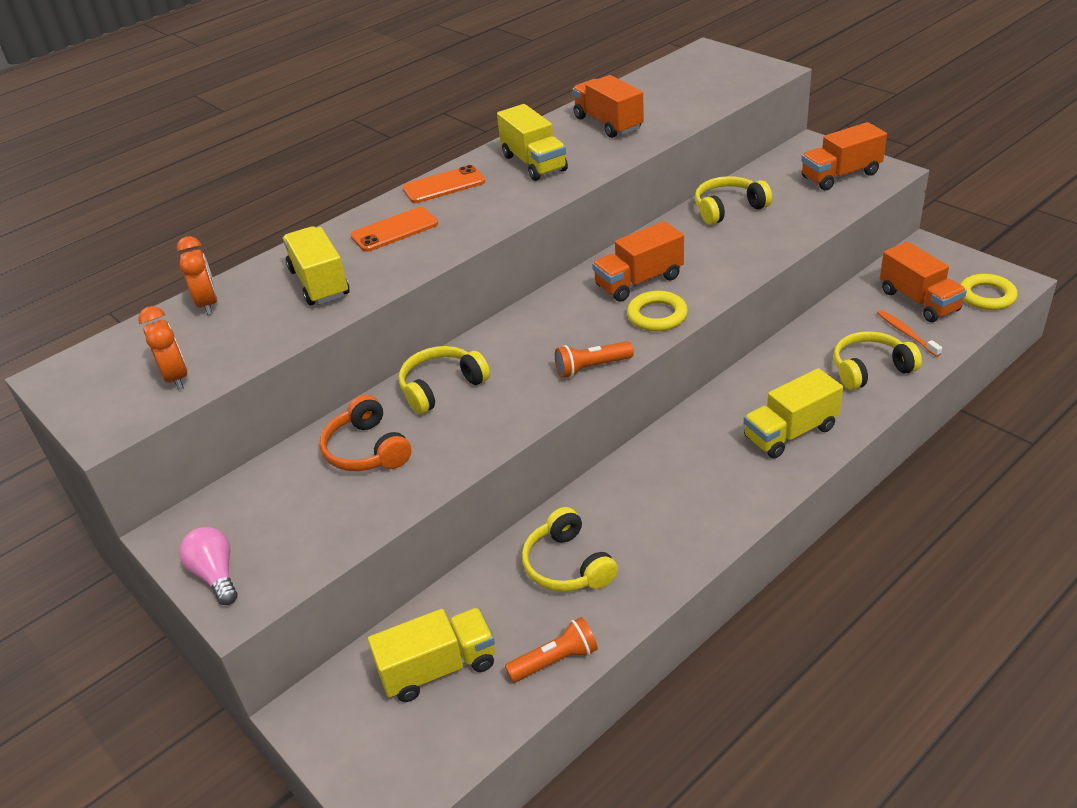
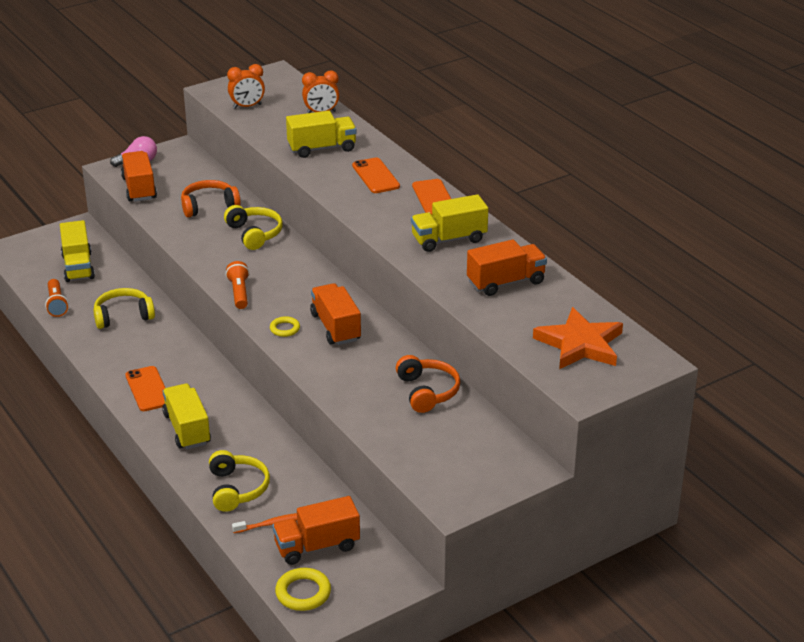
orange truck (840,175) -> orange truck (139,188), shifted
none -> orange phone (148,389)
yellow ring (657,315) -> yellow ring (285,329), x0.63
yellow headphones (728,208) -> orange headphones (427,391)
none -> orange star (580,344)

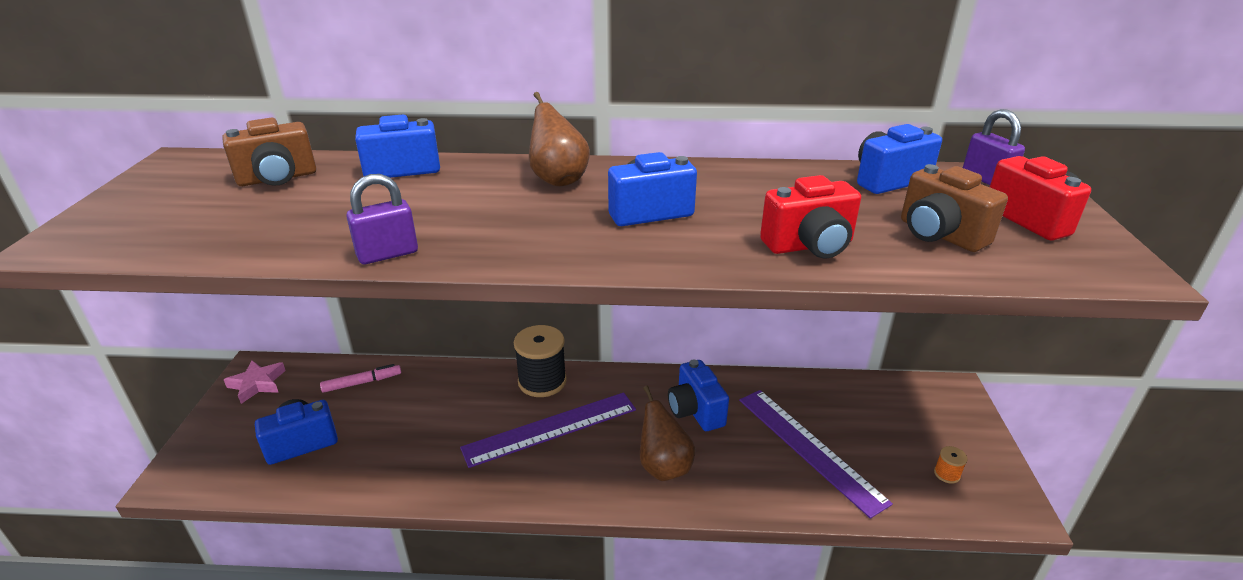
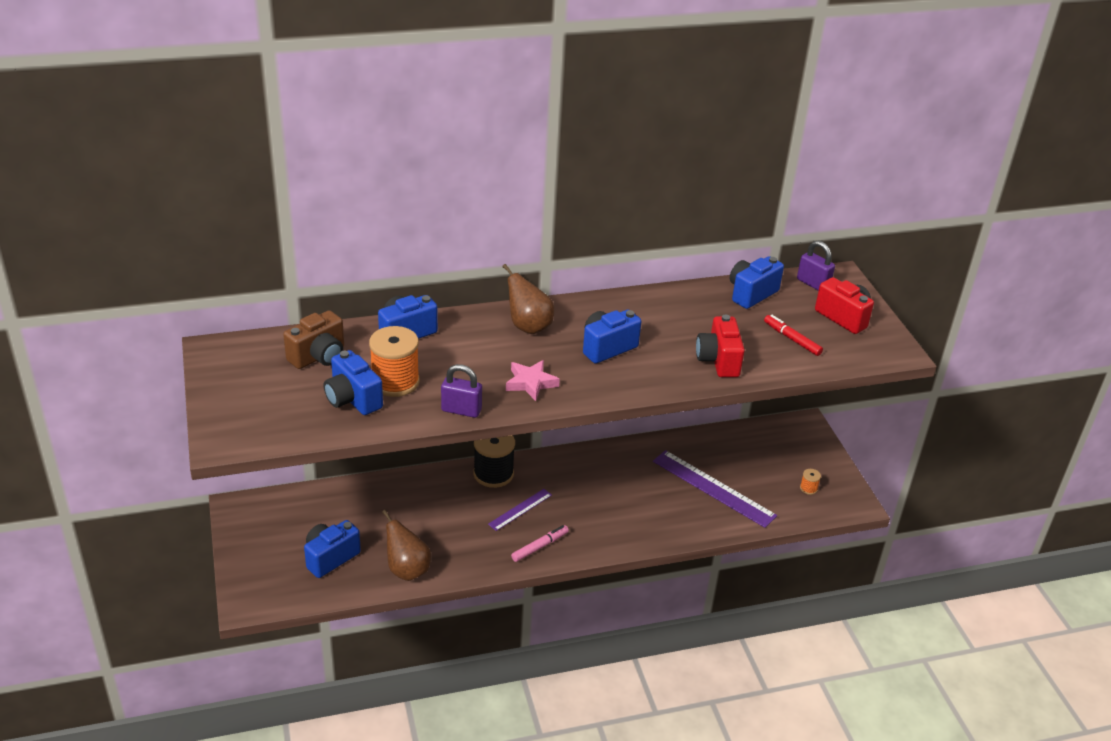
blue camera (695,411) -> blue camera (352,399), shifted
none -> orange spool (395,382)
brown pear (664,467) -> brown pear (407,570), shifted
purple padlock (387,254) -> purple padlock (461,410), 60 degrees clockwise
purple ruler (550,428) -> purple ruler (520,509), x0.54
pink star (257,384) -> pink star (530,383), shifted
pink marker (362,382) -> pink marker (540,546), shifted
red camera (809,246) -> red camera (718,361), 120 degrees clockwise
brown camera (939,235) -> red marker (792,339)

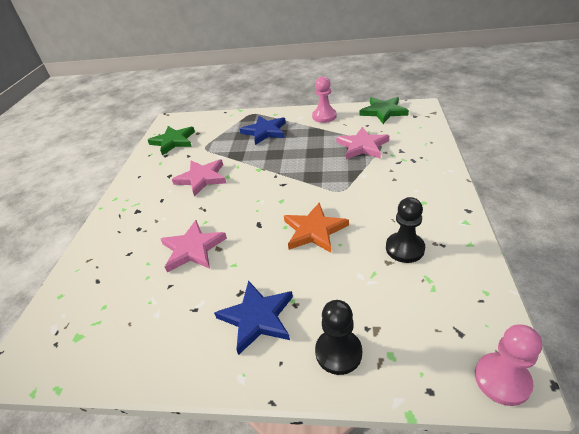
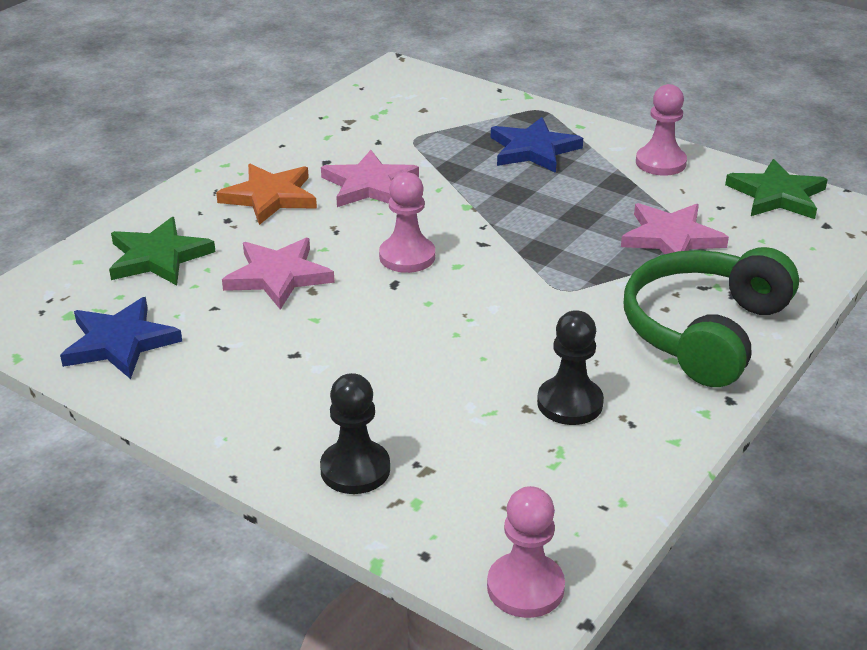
blue star (257,318) -> blue star (119,342), shifted
green star (173,141) -> green star (158,257), shifted
orange star (314,230) -> orange star (270,197), shifted
none -> pink pawn (407,256)
none -> green headphones (704,331)

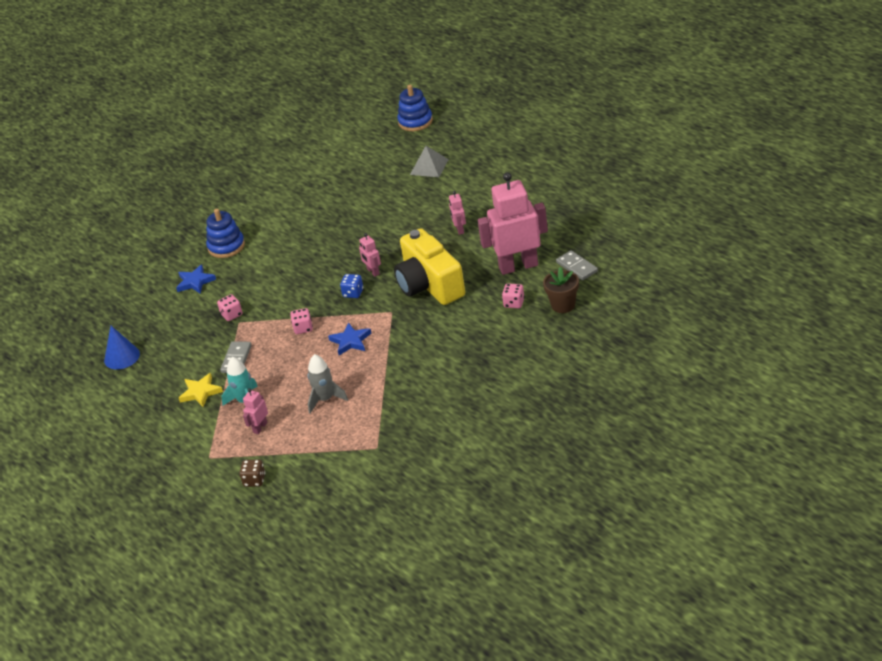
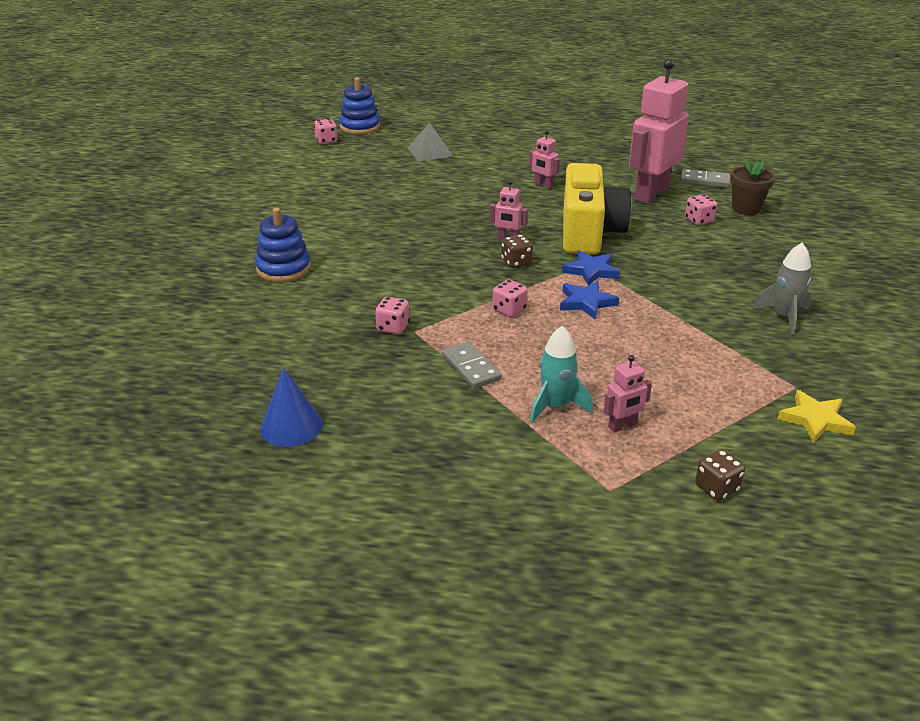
none -> pink dice (326,141)
blue dice (353,293) -> brown dice (516,262)
blue star (195,282) -> blue star (591,271), shifted
yellow camera (429,285) -> yellow camera (589,232), 105 degrees counterclockwise
pink robot (260,427) -> pink robot (622,426), 105 degrees counterclockwise
grey rocket (325,399) -> grey rocket (784,317), shifted
yellow star (200,392) -> yellow star (815,420), shifted

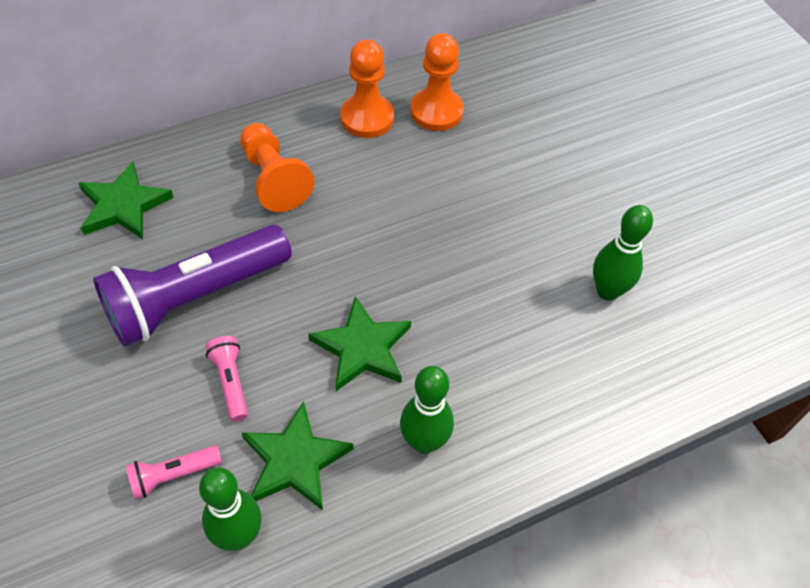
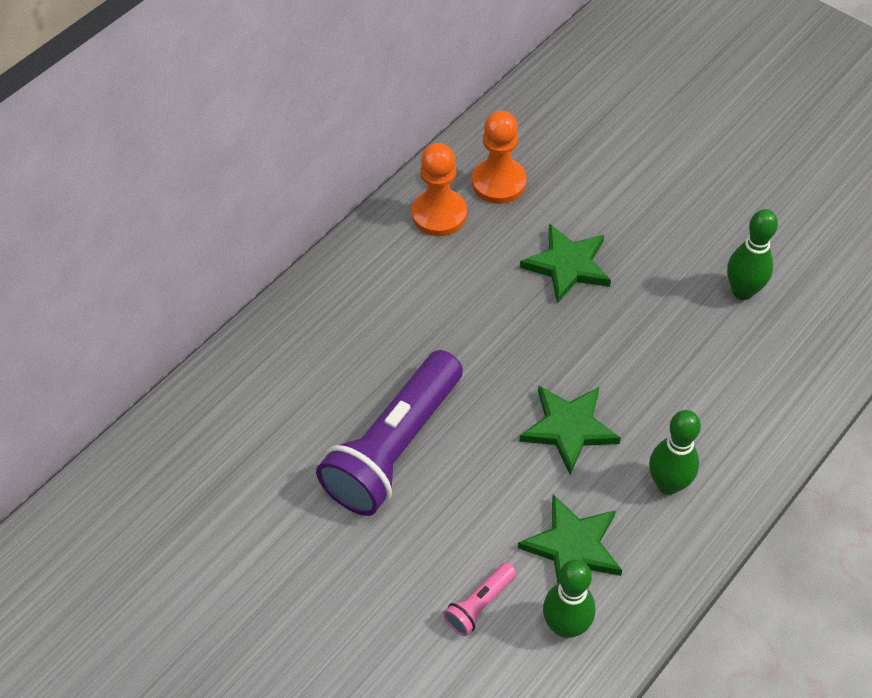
green star (123,205) -> green star (567,265), shifted
pink flashlight (231,382) -> none
orange pawn (273,179) -> none

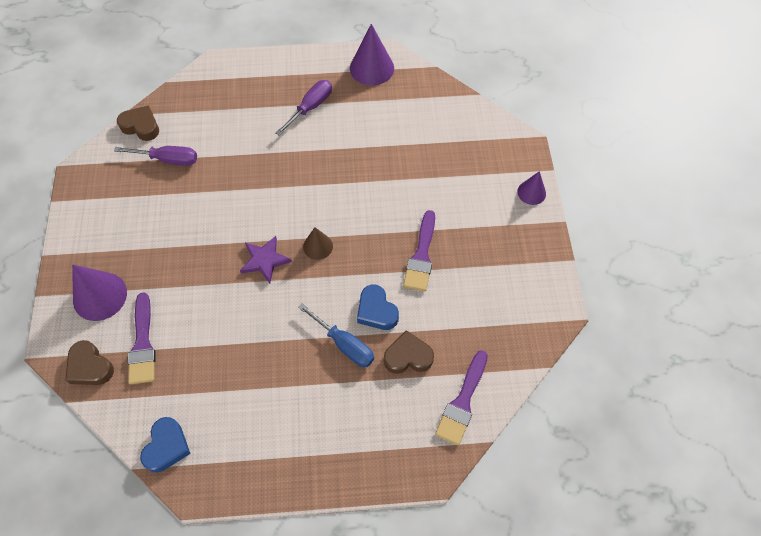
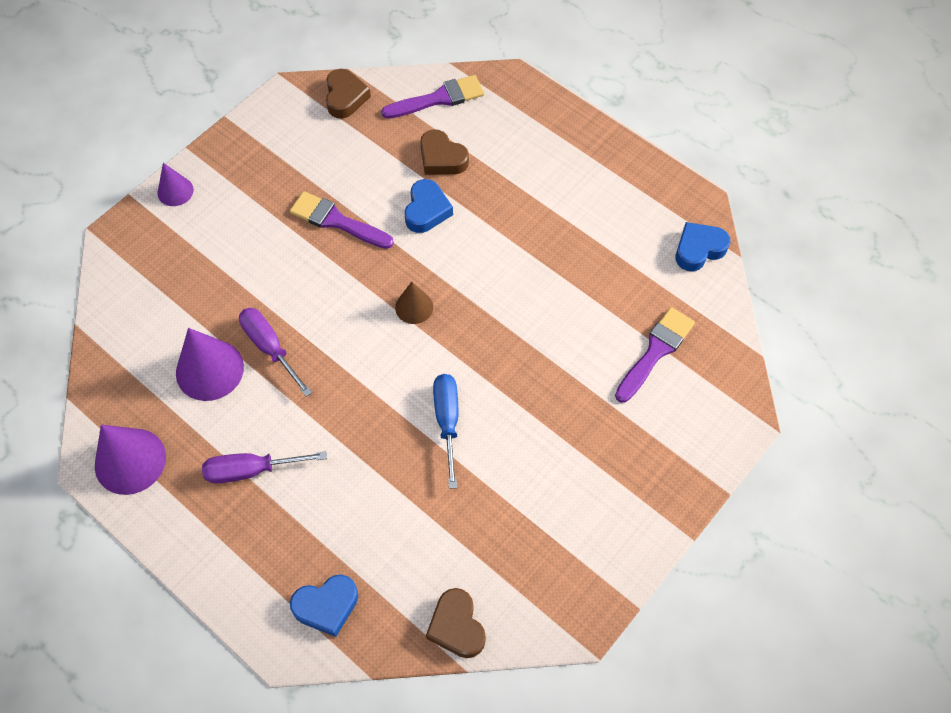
purple cone (100,296) -> purple cone (209,370), shifted
purple screwdriver (167,159) -> purple screwdriver (270,348), shifted
purple brush (421,256) -> purple brush (336,221), 120 degrees counterclockwise
none -> blue heart (326,606)
brown heart (90,367) -> brown heart (345,97), shifted
blue screwdriver (344,344) -> blue screwdriver (447,422), shifted
purple star (265,260) -> none

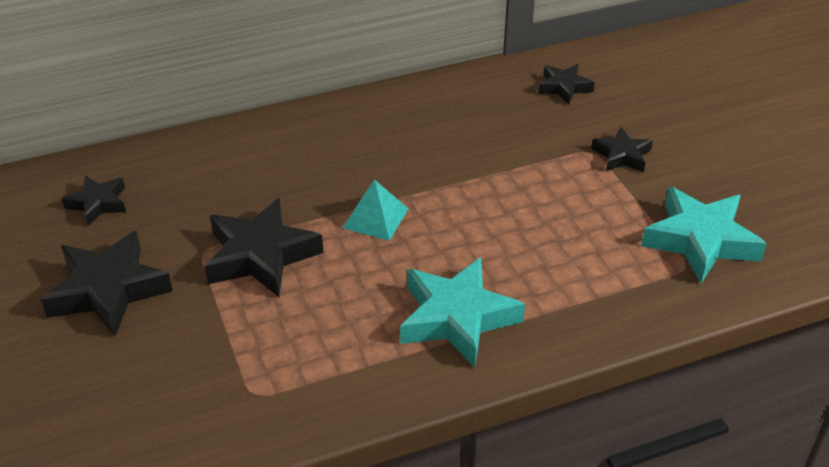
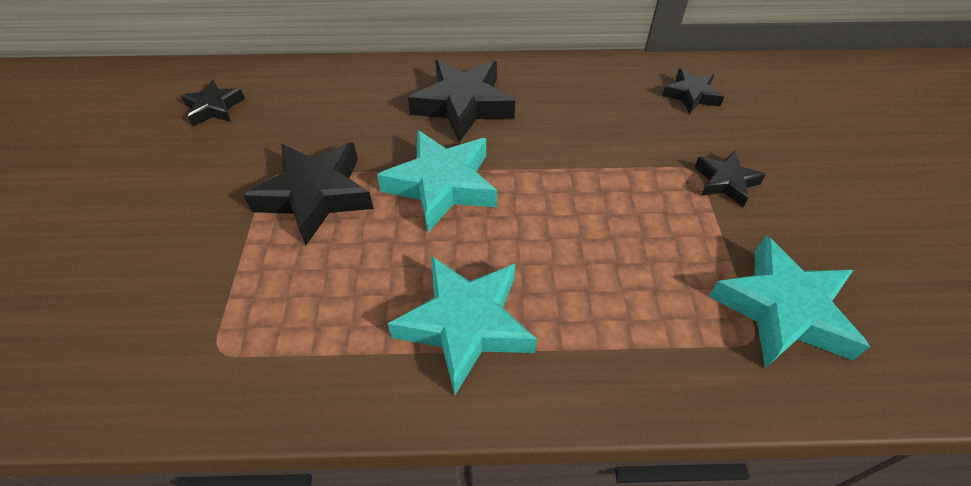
turquoise pyramid (375,218) -> turquoise star (442,185)
black star (108,290) -> black star (463,105), shifted

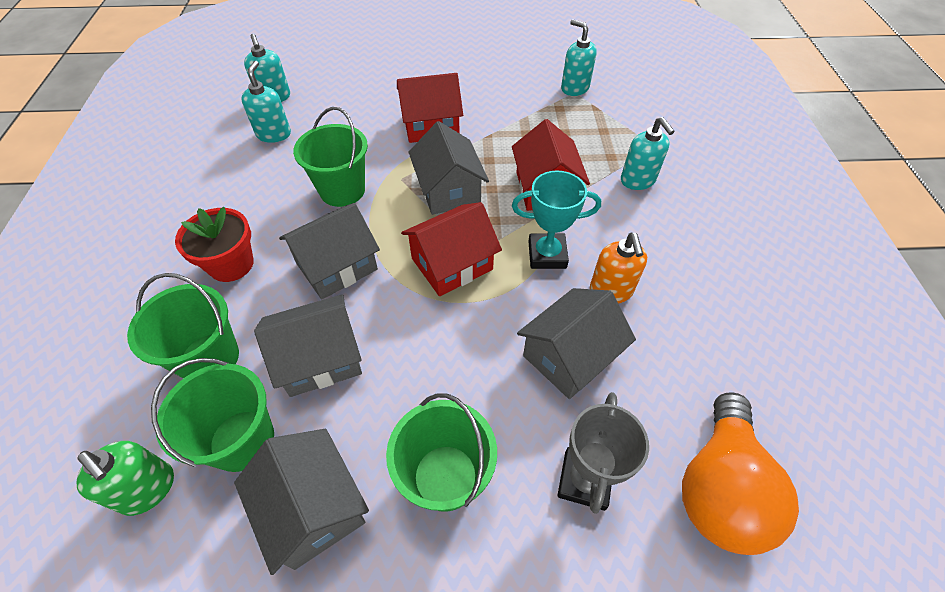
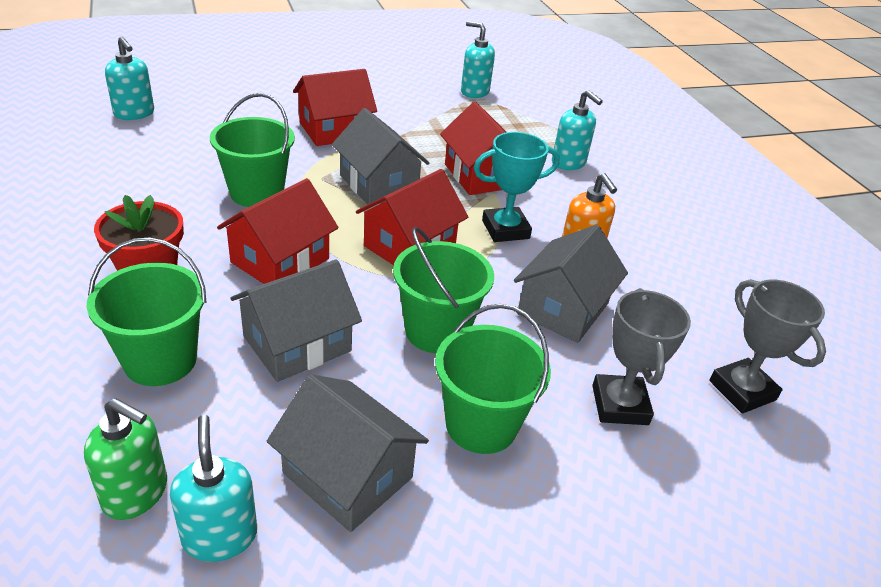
turquoise soap dispenser (274,134) -> turquoise soap dispenser (220,536), shifted
grey house (337,266) -> red house (280,260)
green bucket (242,440) -> green bucket (436,331), shifted
orange light bulb (719,487) -> grey trophy (742,390)

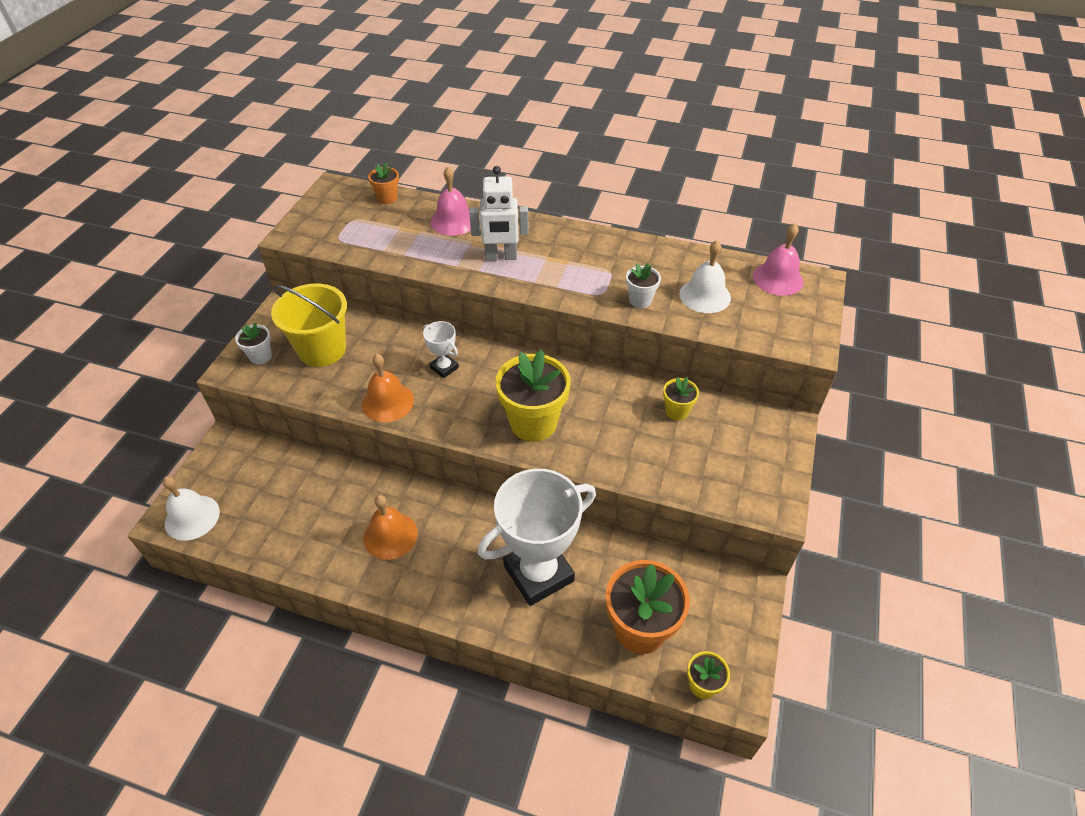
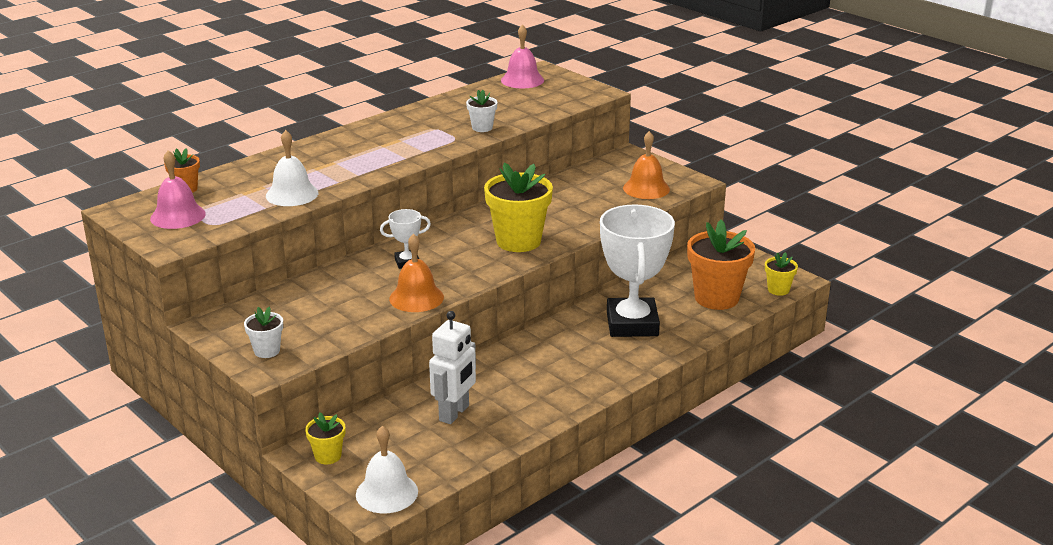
pink bell (453,221) -> pink bell (178,216), shifted
white bell (705,295) -> white bell (292,194), shifted
yellow flower pot (676,411) -> yellow flower pot (328,456), shifted
white robot (501,257) -> white robot (454,413), shifted
orange bell (390,535) -> orange bell (646,188), shifted
yellow bucket (322,349) -> none

